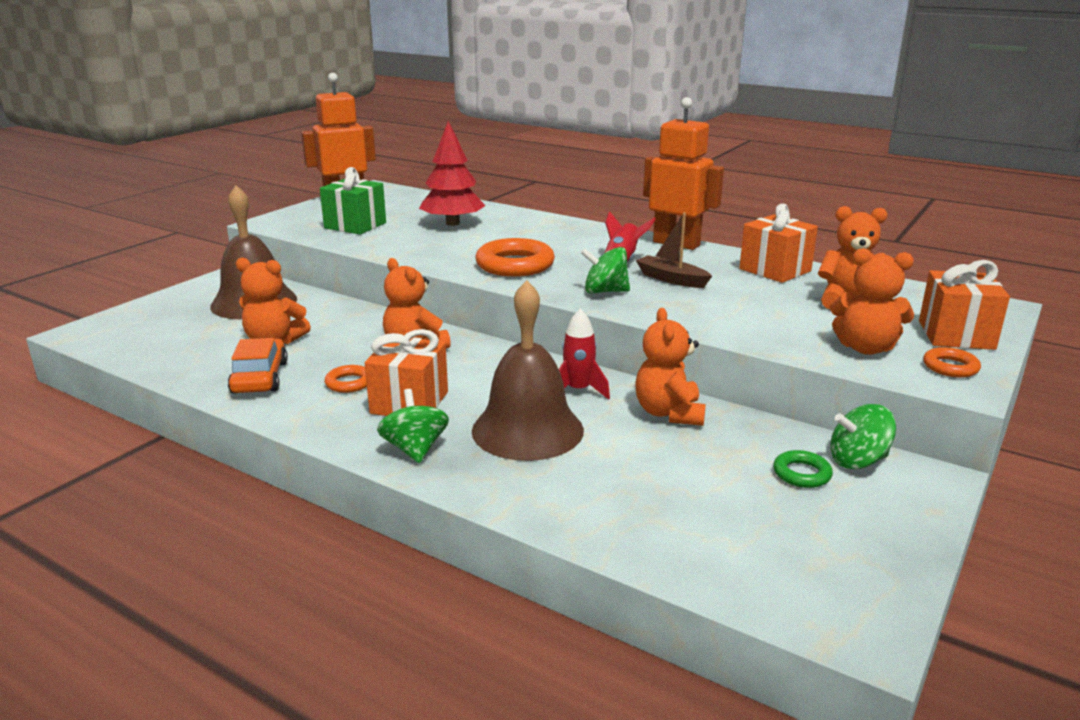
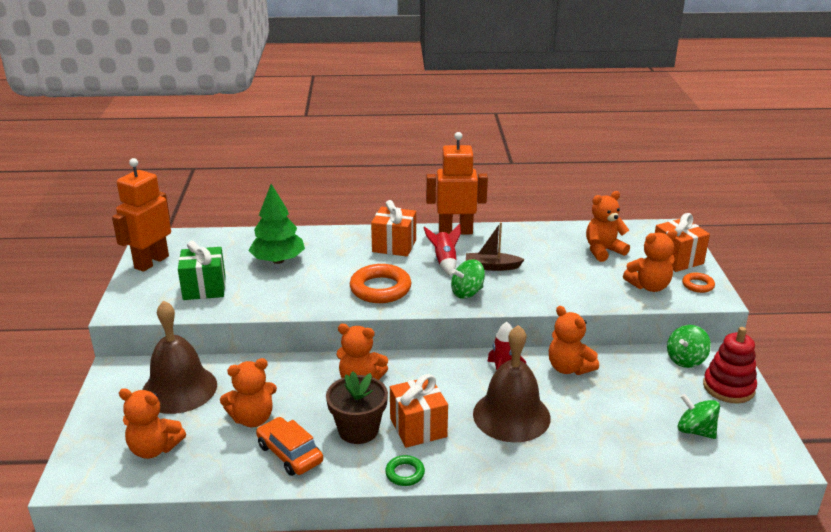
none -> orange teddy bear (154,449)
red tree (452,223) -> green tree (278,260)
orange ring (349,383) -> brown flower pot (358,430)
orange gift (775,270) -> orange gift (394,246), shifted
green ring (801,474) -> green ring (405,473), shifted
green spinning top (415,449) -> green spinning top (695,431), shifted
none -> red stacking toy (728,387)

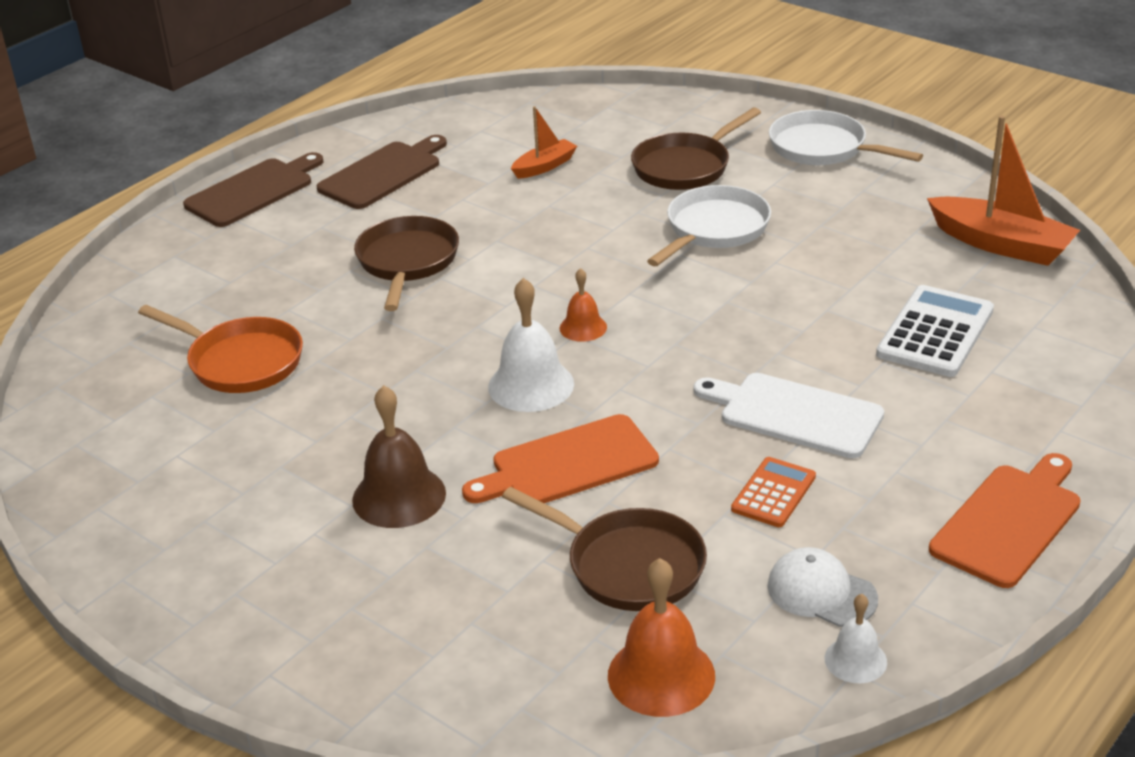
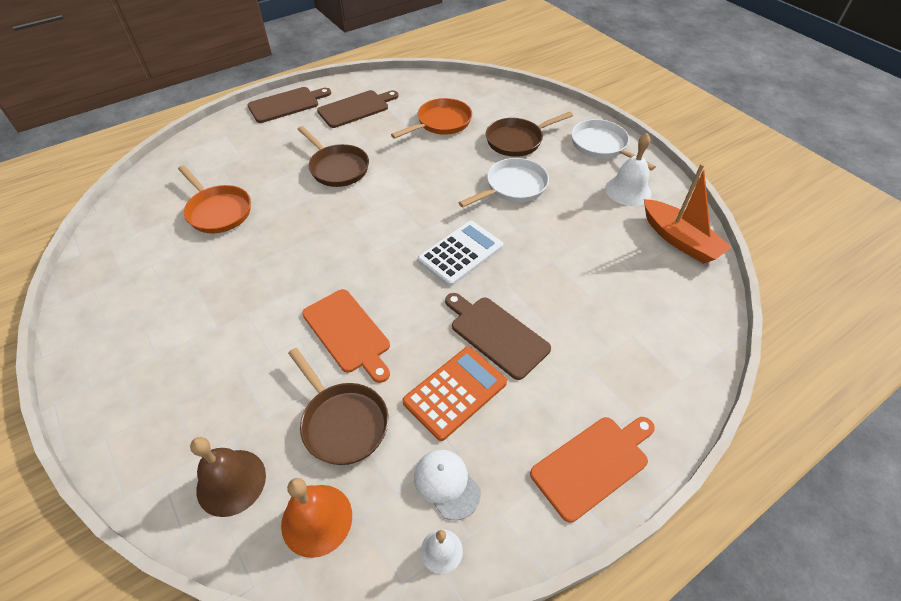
brown bell (399,496) -> brown bell (231,482), shifted
brown pan (407,262) -> brown pan (337,168), 120 degrees clockwise
orange cutting board (568,464) -> orange cutting board (348,333), 120 degrees counterclockwise
orange boat (544,166) -> orange pan (441,123)
orange calculator (773,493) -> orange calculator (455,392), x1.65
white calculator (935,332) -> white calculator (460,253), shifted
white cutting board (794,414) -> brown cutting board (496,334)
white bell (531,385) -> white bell (628,190), shifted
orange bell (583,327) -> none

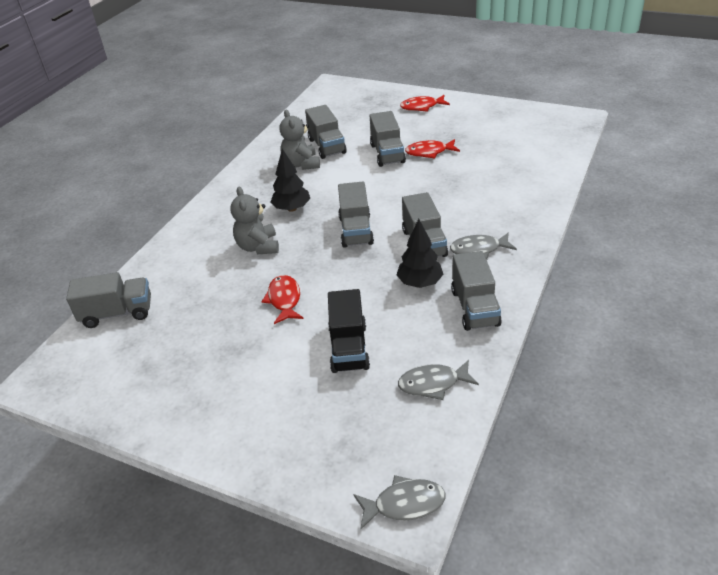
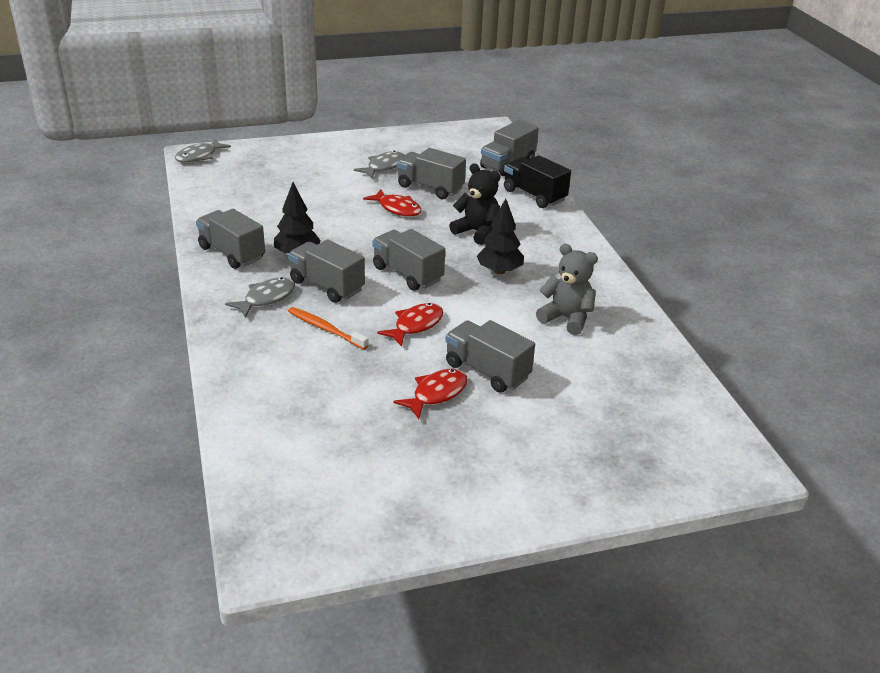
none -> orange toothbrush (325,329)
grey fish (433,384) -> grey fish (384,167), shifted
red fish (422,107) -> red fish (415,325), shifted
grey truck (327,146) -> grey truck (430,188), shifted
grey teddy bear (258,247) -> black teddy bear (477,232)
black truck (349,348) -> black truck (534,195), shifted

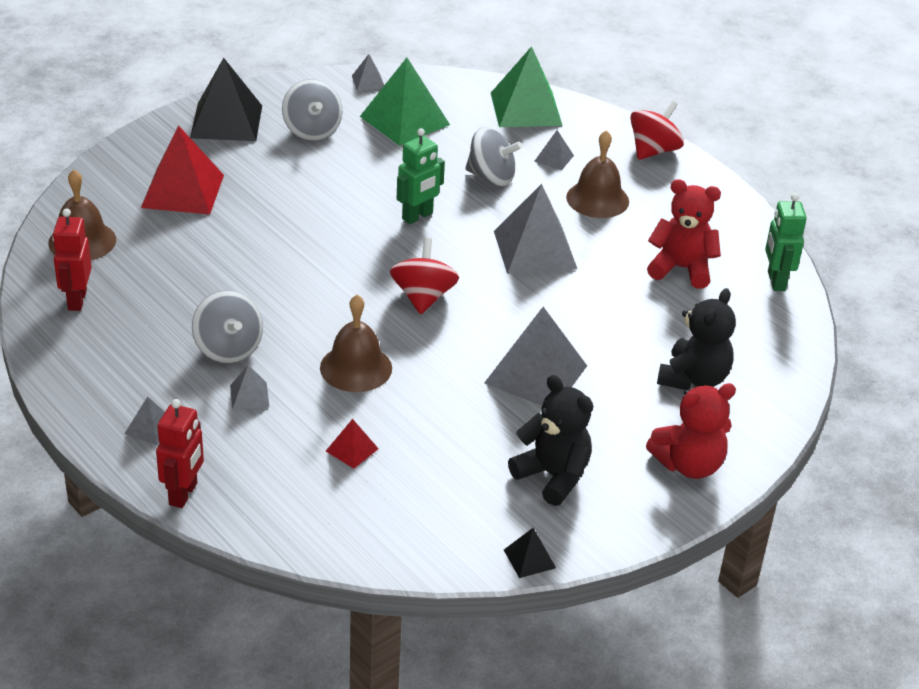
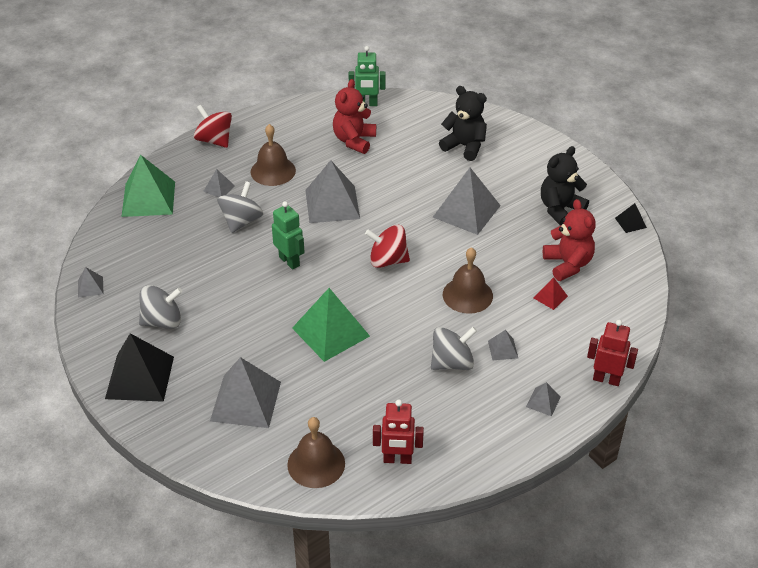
red pyramid (182,191) -> grey pyramid (246,401)
green pyramid (405,120) -> green pyramid (330,332), shifted
red teddy bear (689,465) -> red teddy bear (568,264), shifted

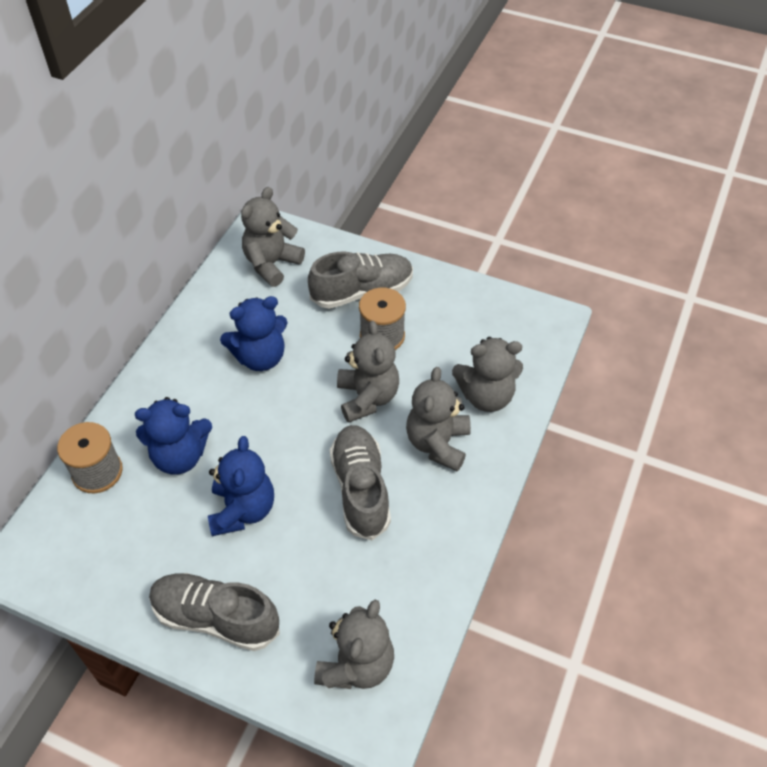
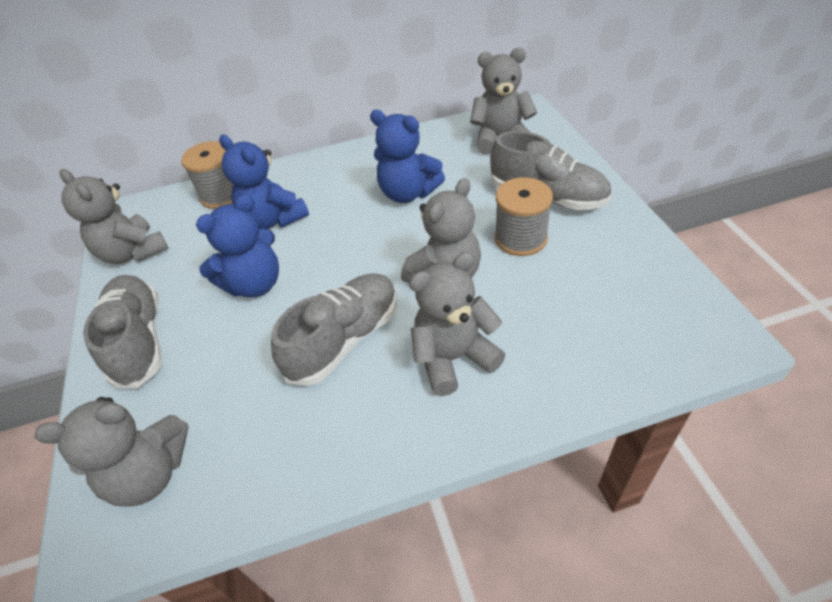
grey teddy bear (486,396) -> grey teddy bear (133,252), shifted

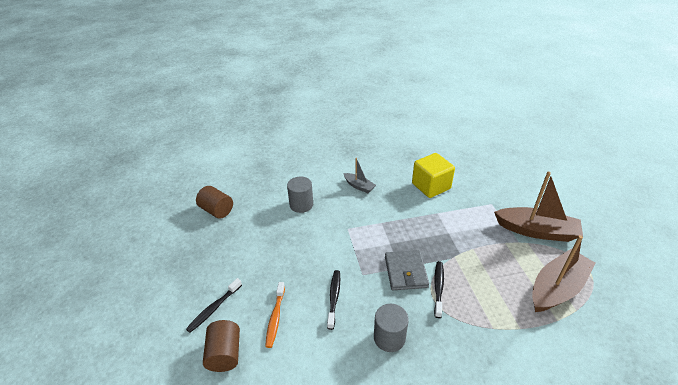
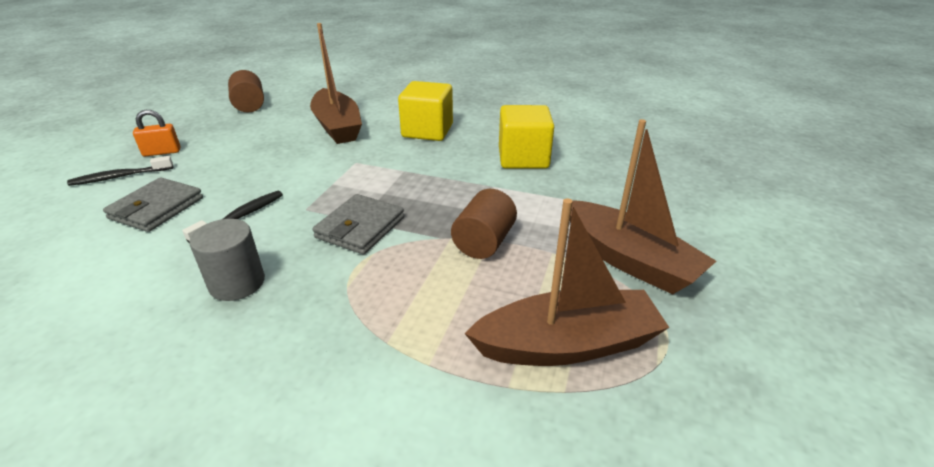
orange toothbrush (275,318) -> grey wallet (156,208)
none -> orange padlock (162,152)
grey cylinder (301,204) -> brown boat (337,126)
grey boat (359,186) -> yellow cube (427,131)
brown cylinder (224,354) -> brown cylinder (484,242), shifted
black toothbrush (438,288) -> none

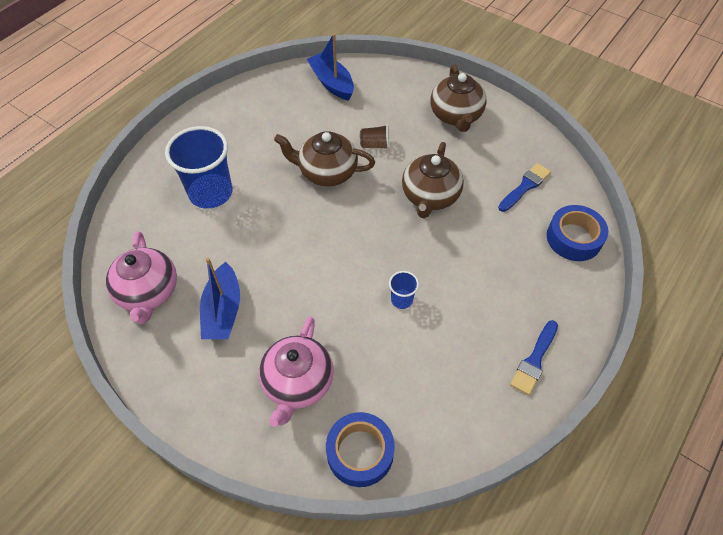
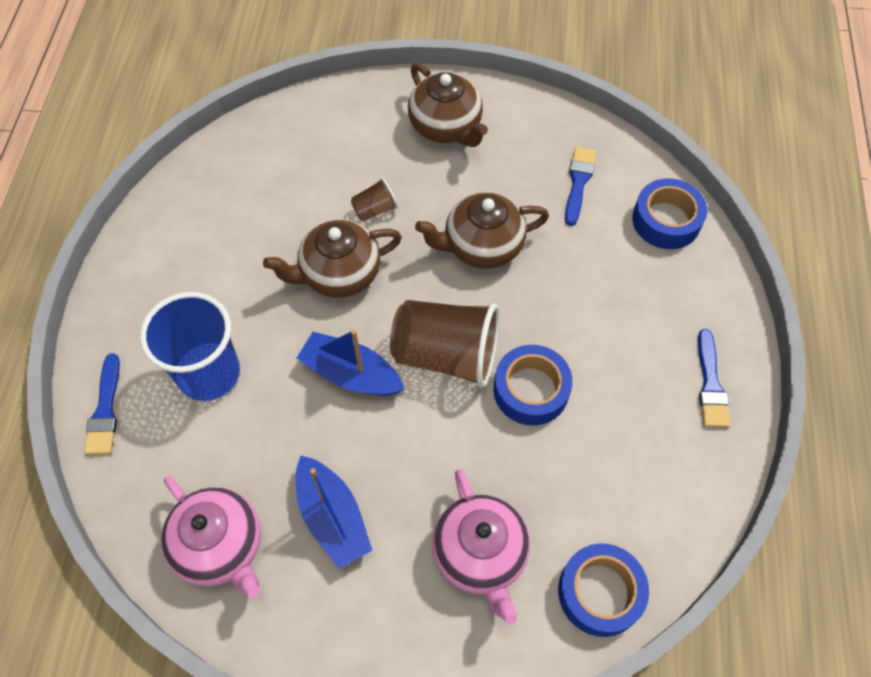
none -> blue brush (105,410)
blue boat (332,83) -> blue boat (351,374), shifted
none -> brown cup (446,355)
brown teapot (430,196) -> brown teapot (482,246), 90 degrees clockwise
blue cup (402,300) -> blue tape (531,390)

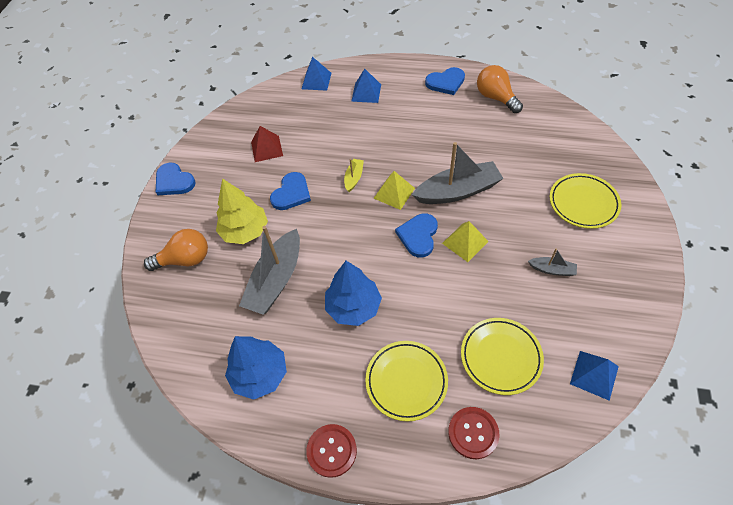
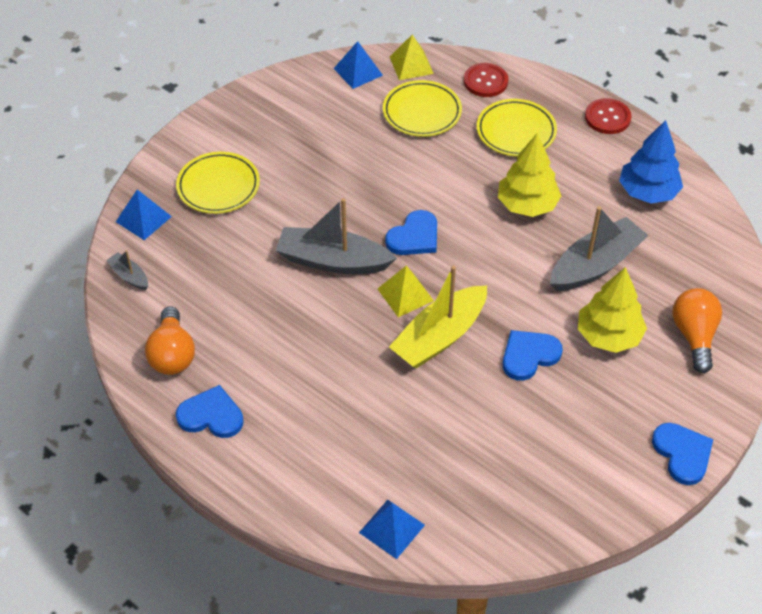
grey boat (552,269) -> grey boat (129,276), shifted
blue pyramid (366,92) -> blue pyramid (143,219), shifted
yellow boat (354,178) -> yellow boat (440,337), x2.13
yellow pyramid (465,242) -> yellow pyramid (411,65), shifted
blue tree (353,307) -> yellow tree (527,205)
orange light bulb (185,259) -> orange light bulb (694,336), 75 degrees clockwise
red pyramid (267,148) -> none

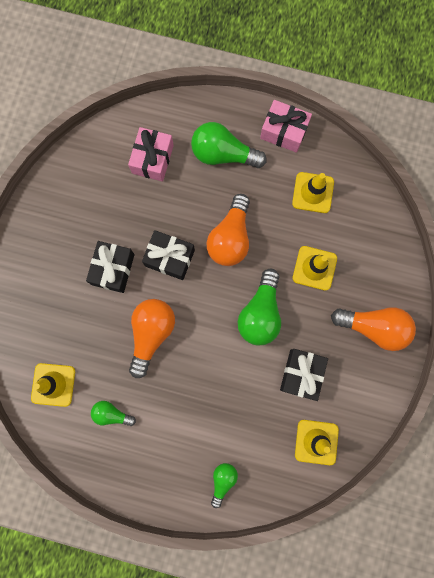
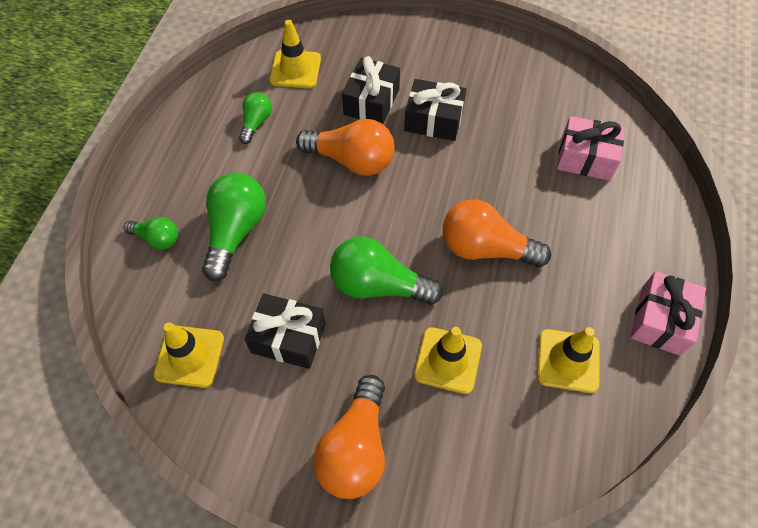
green light bulb (223,154) -> green light bulb (236,231), shifted
black gift (170,258) -> black gift (371,102), shifted

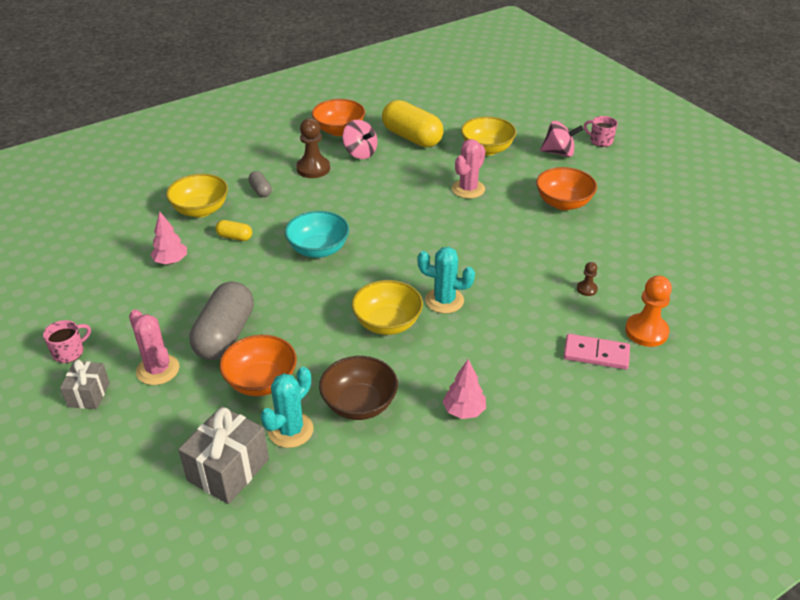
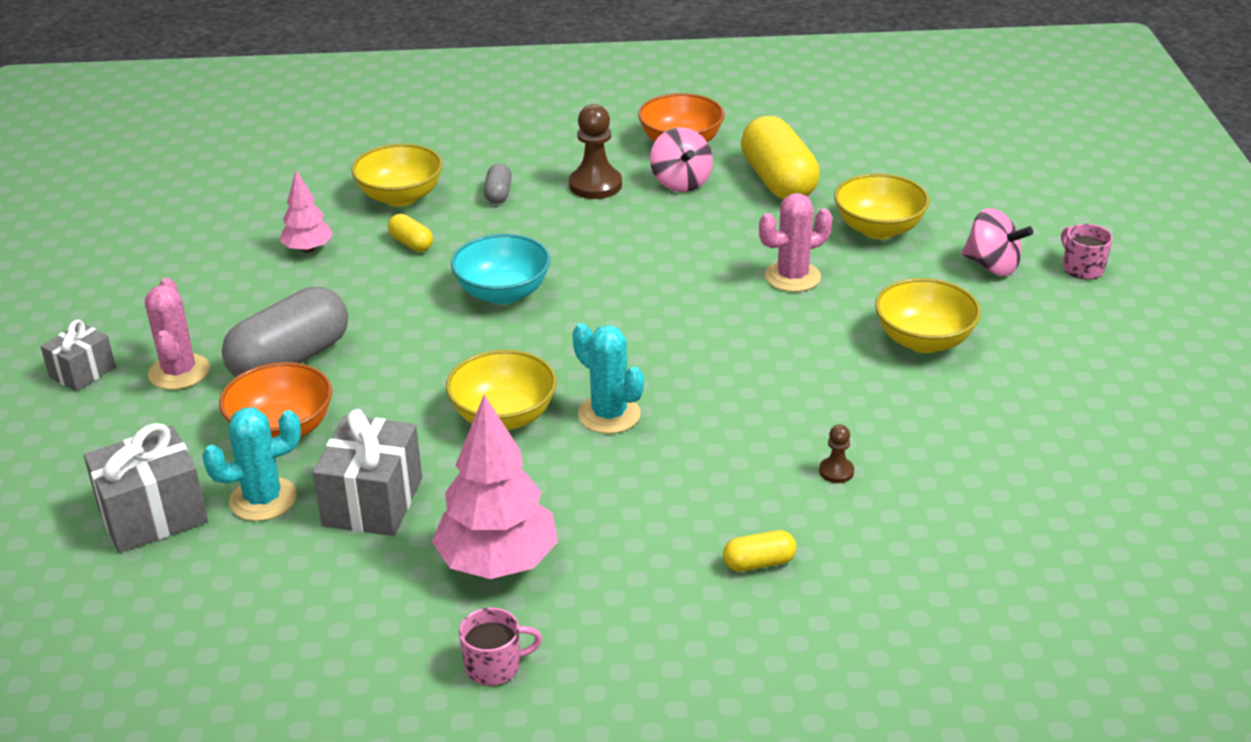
brown bowl (359,404) -> grey gift (373,502)
pink tree (464,411) -> pink tree (498,562), x1.81
pink mug (69,352) -> pink mug (495,666), shifted
pink domino (596,354) -> yellow capsule (759,563)
orange bowl (563,203) -> yellow bowl (923,340)
orange pawn (646,331) -> none

